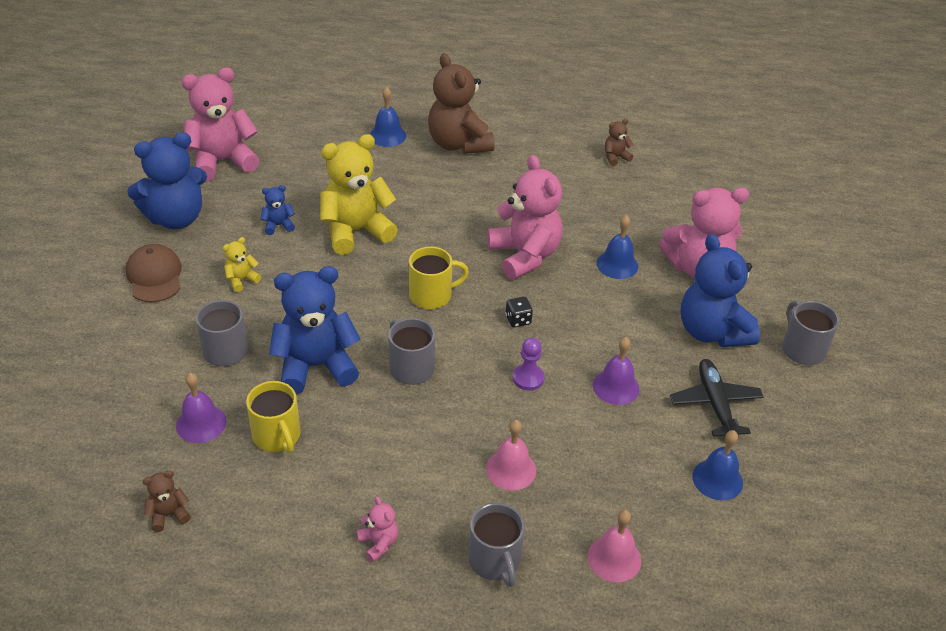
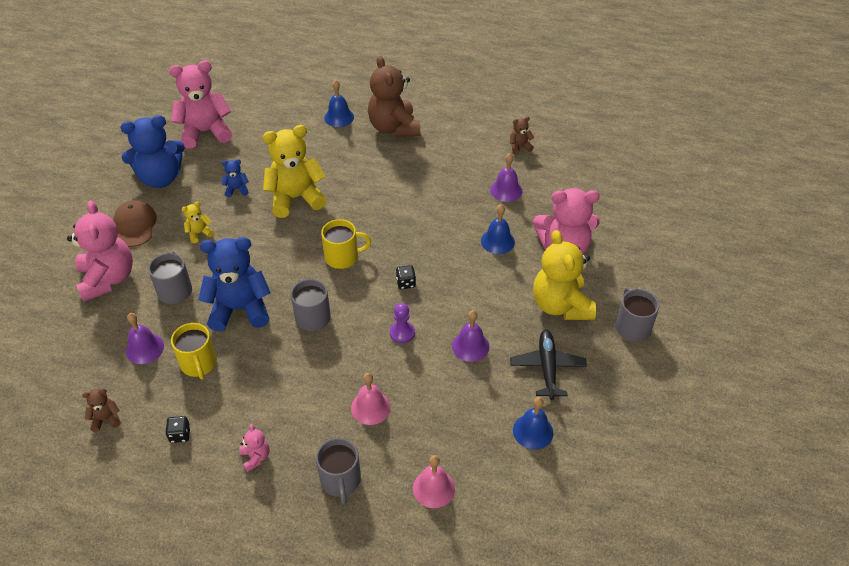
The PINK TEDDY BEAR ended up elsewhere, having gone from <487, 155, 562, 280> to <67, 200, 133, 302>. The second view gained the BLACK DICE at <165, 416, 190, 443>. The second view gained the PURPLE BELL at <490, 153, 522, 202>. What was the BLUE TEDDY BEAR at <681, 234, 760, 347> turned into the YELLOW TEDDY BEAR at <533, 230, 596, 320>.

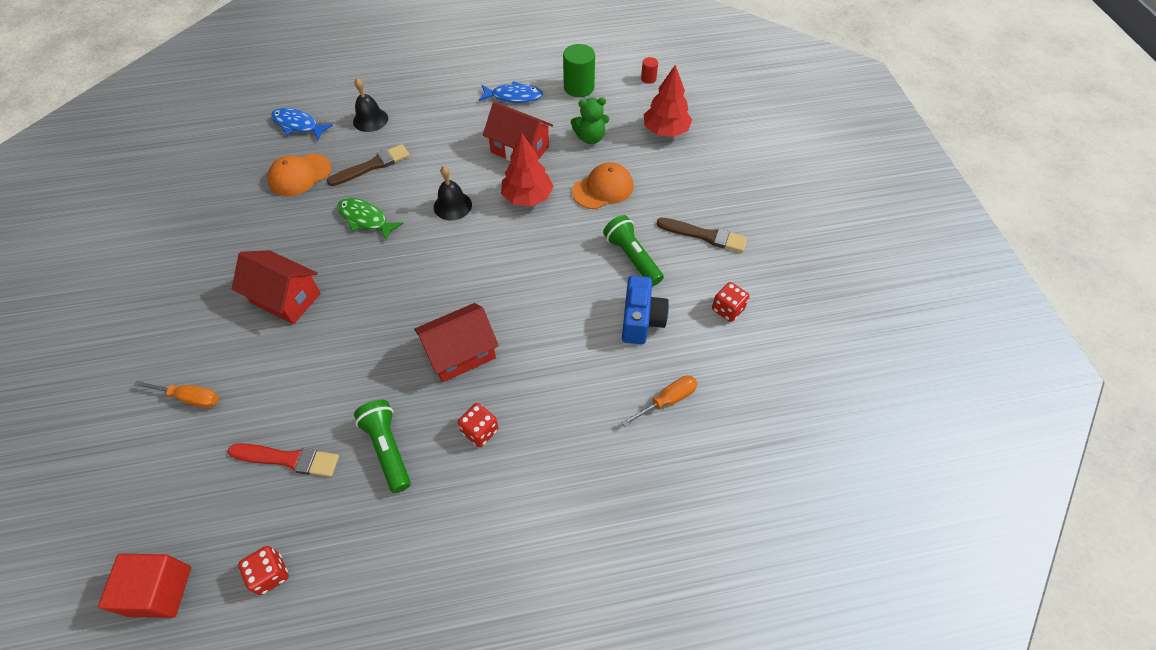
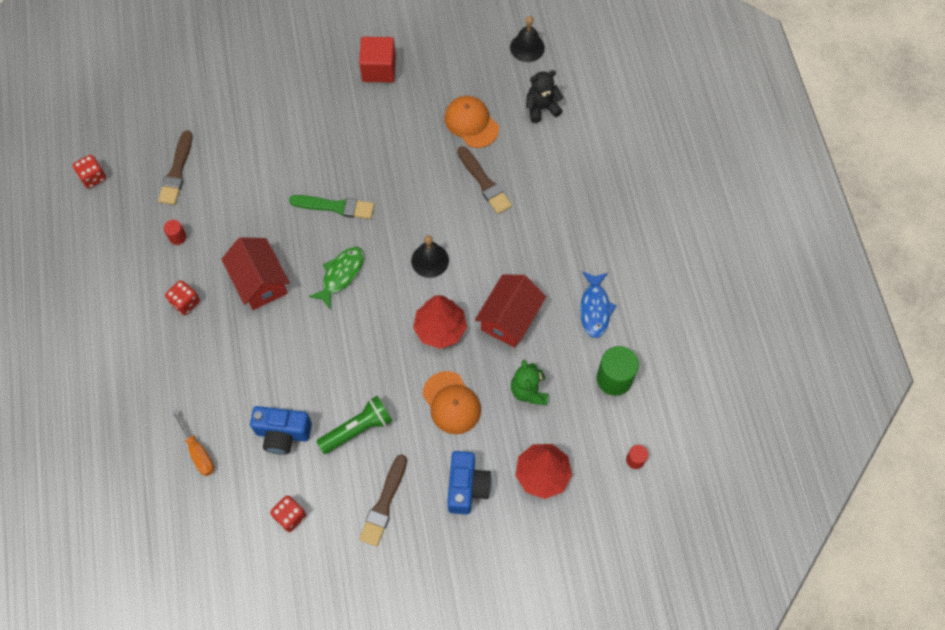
What was the RED BRUSH at <228, 443, 339, 477> turned into the BROWN BRUSH at <158, 130, 193, 205>. Where the GREEN FLASHLIGHT stood at <354, 400, 411, 493>, the RED CYLINDER came to stand at <164, 220, 186, 245>. The second view gained the GREEN BRUSH at <289, 195, 374, 219>. The GREEN FISH ended up elsewhere, having gone from <337, 198, 404, 240> to <309, 247, 364, 309>. The RED CUBE ended up elsewhere, having gone from <98, 554, 191, 618> to <359, 37, 396, 83>. The second view gained the BLUE CAMERA at <447, 451, 492, 514>. The BLACK BELL ended up elsewhere, having gone from <353, 78, 388, 132> to <510, 16, 545, 62>. Where the BLUE FISH stood at <271, 108, 333, 140>, the BLACK TEDDY BEAR came to stand at <526, 70, 563, 123>. The second view lost the ORANGE SCREWDRIVER at <134, 381, 219, 408>. The second view lost the RED HOUSE at <232, 250, 321, 324>.

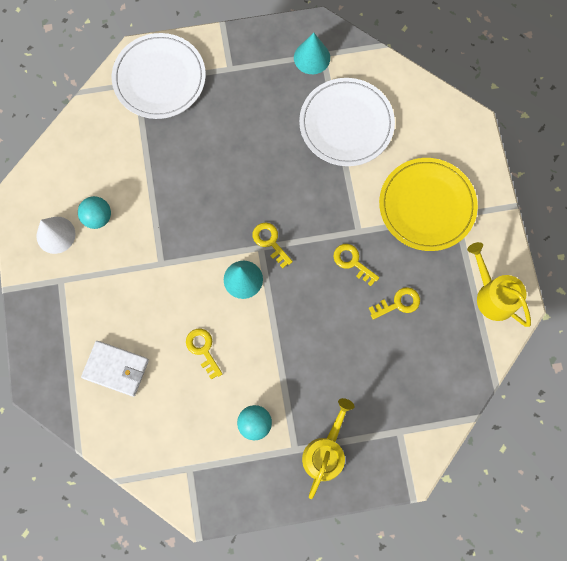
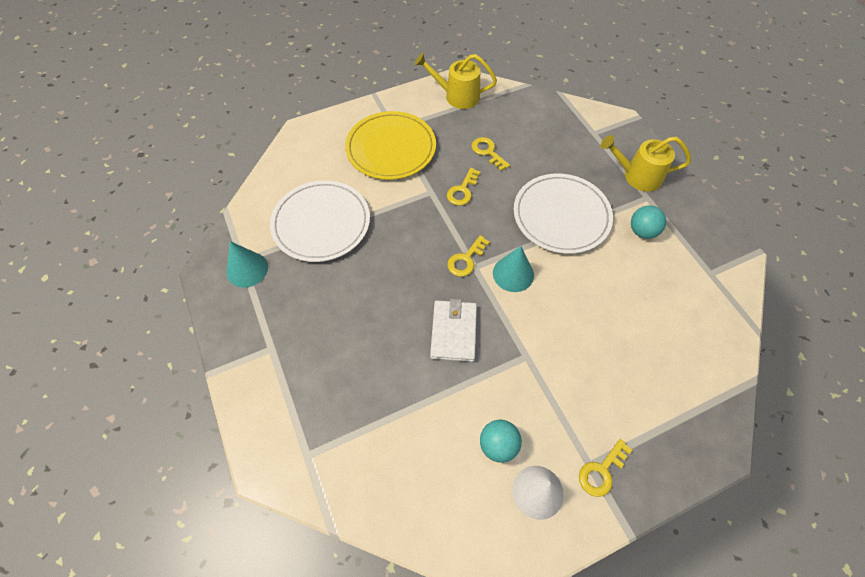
The YELLOW WATERING CAN at <467, 242, 531, 327> ended up facing another way, 60 degrees clockwise from before. The WHITE WALLET ended up elsewhere, having gone from <81, 341, 149, 397> to <430, 299, 477, 362>. The WHITE PLATE ended up elsewhere, having gone from <112, 33, 206, 119> to <514, 174, 613, 254>. The YELLOW KEY ended up elsewhere, having gone from <186, 328, 222, 380> to <579, 439, 632, 497>.

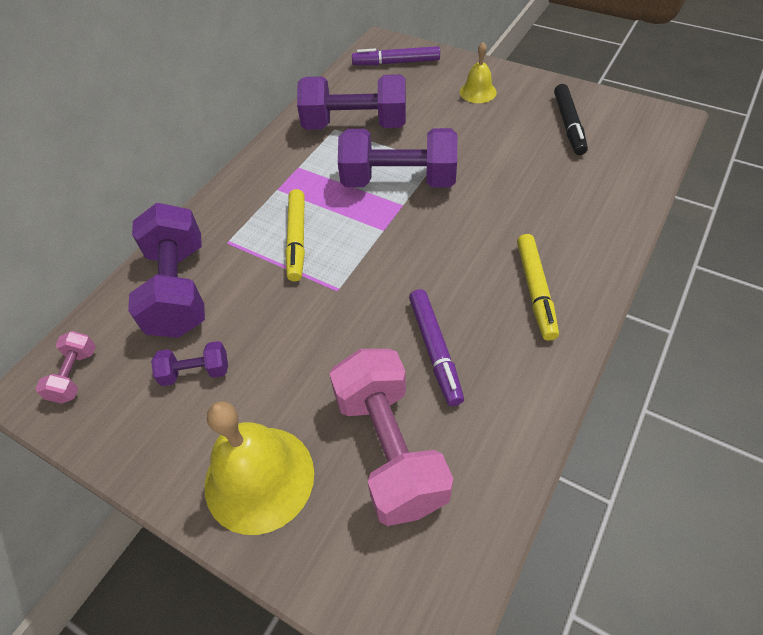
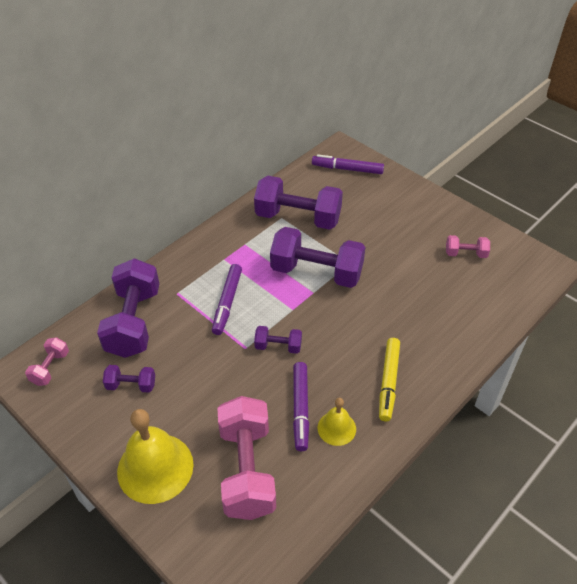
What was the YELLOW MARKER at <285, 189, 305, 281> turned into the PURPLE MARKER at <212, 264, 242, 335>. The second view gained the PURPLE DUMBBELL at <254, 326, 302, 354>. The YELLOW BELL ended up elsewhere, having gone from <460, 42, 497, 103> to <318, 398, 356, 446>. Where the BLACK MARKER stood at <554, 84, 588, 155>, the PINK DUMBBELL came to stand at <446, 235, 490, 258>.

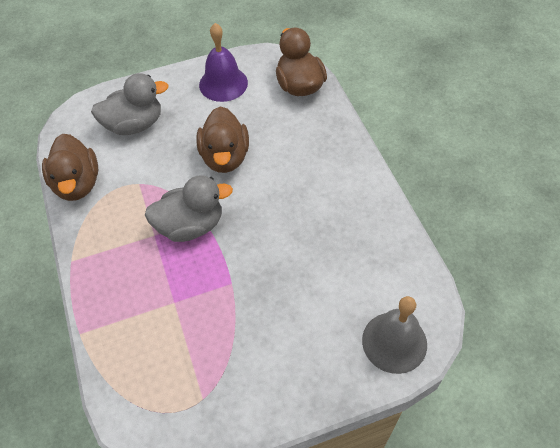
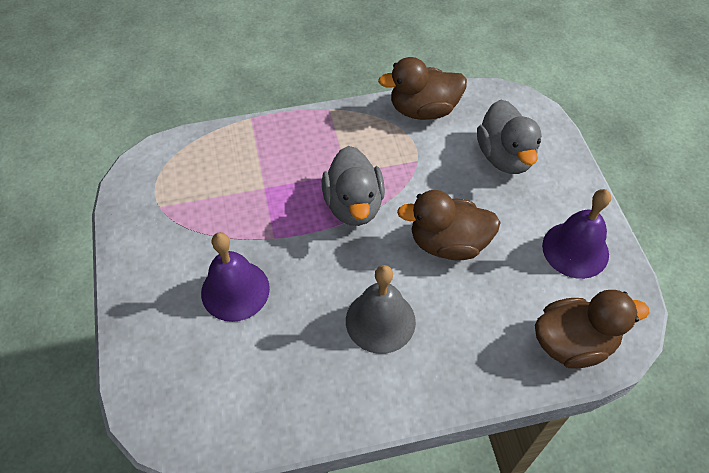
The second view gained the PURPLE BELL at <201, 232, 270, 322>. The GREY BELL ended up elsewhere, having gone from <362, 296, 427, 374> to <346, 265, 416, 354>.

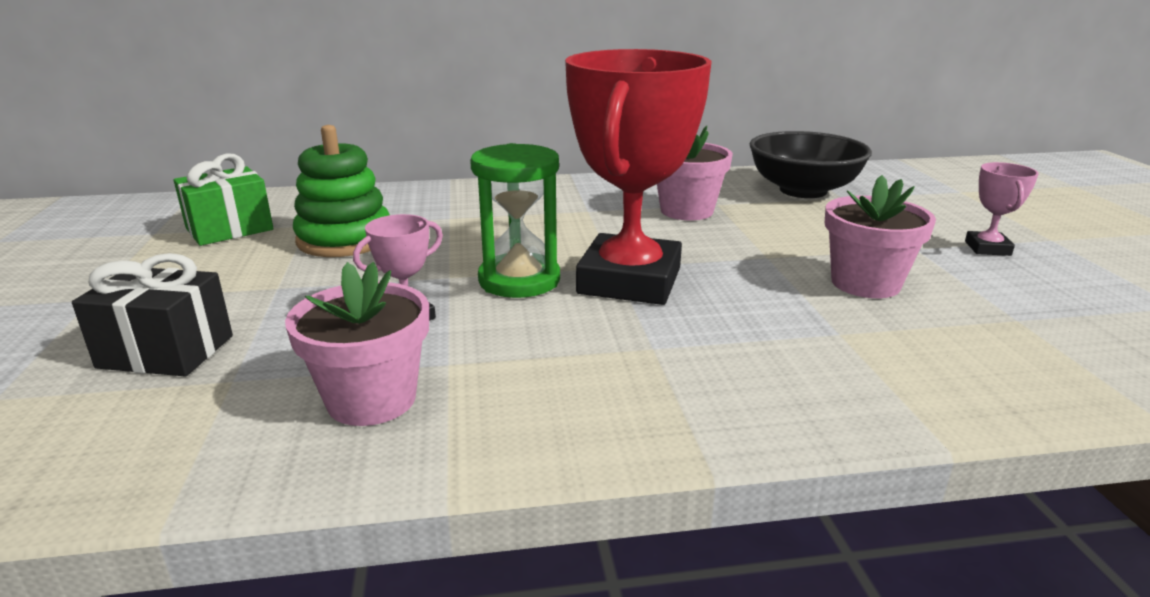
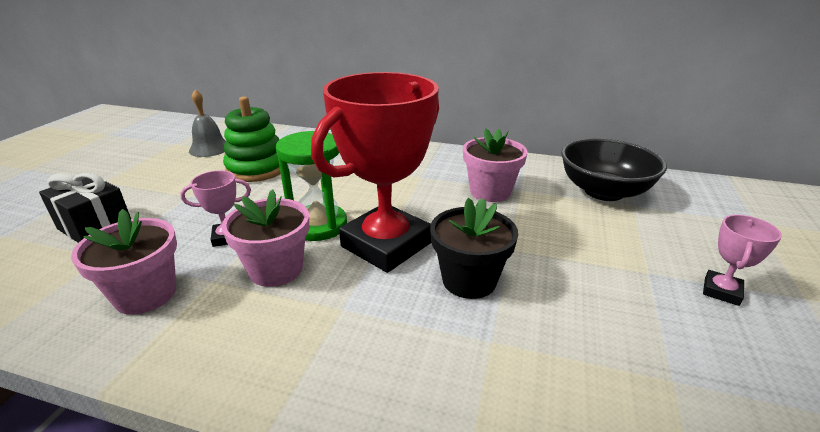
Where the GREEN GIFT stood at <174, 153, 273, 246>, the GREY BELL came to stand at <189, 89, 226, 157>. The PINK FLOWER POT ended up elsewhere, having gone from <825, 175, 936, 298> to <221, 189, 309, 287>. The second view gained the BLACK FLOWER POT at <430, 198, 518, 299>.

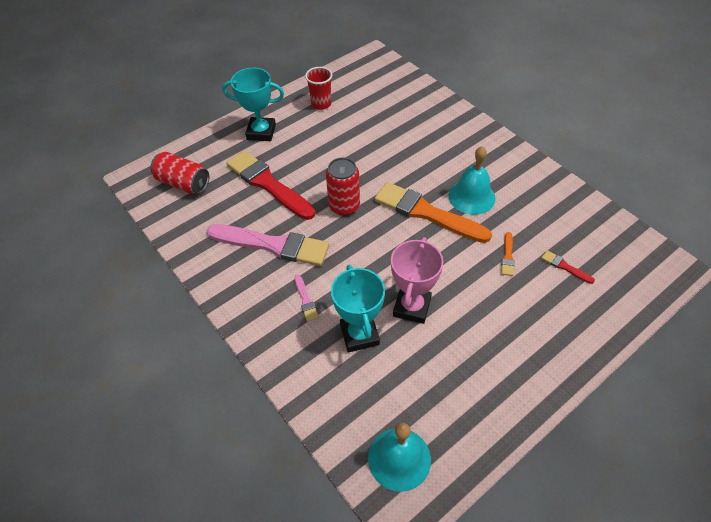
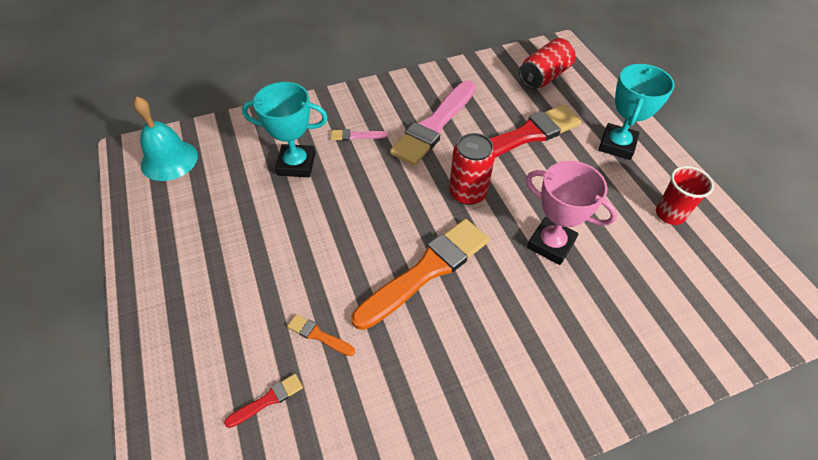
The PINK TROPHY ended up elsewhere, having gone from <391, 237, 443, 324> to <526, 161, 617, 265>. The second view lost the TURQUOISE BELL at <449, 146, 495, 215>.

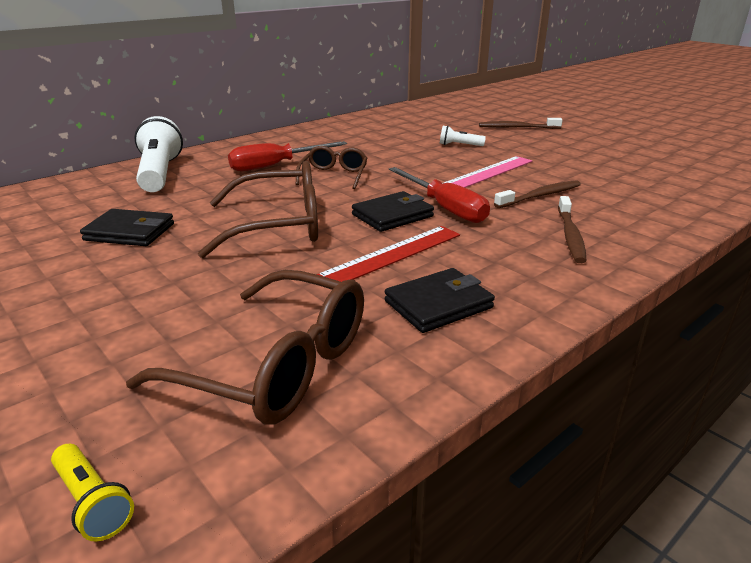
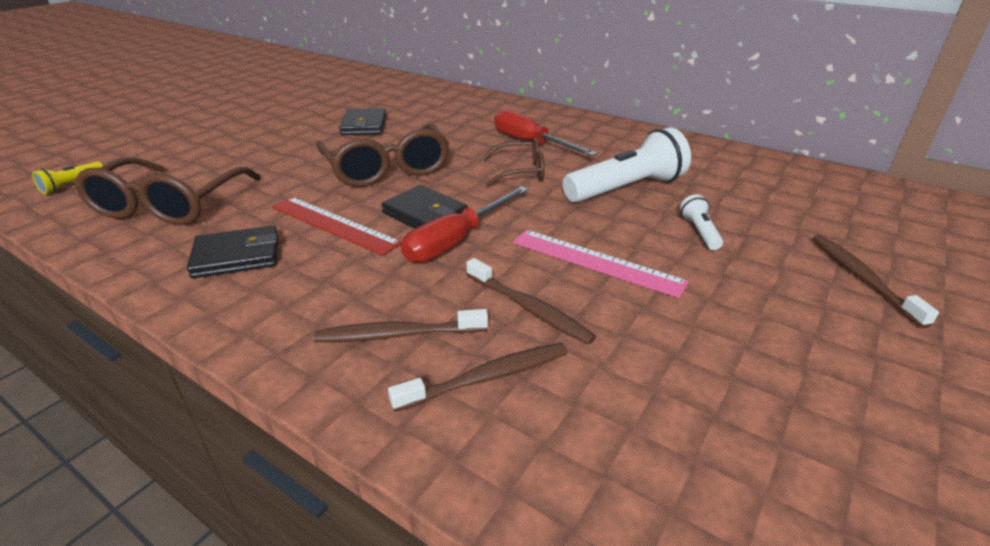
The BLACK WALLET at <385, 268, 495, 333> ended up facing another way, 60 degrees counterclockwise from before. The second view gained the BROWN TOOTHBRUSH at <388, 343, 568, 412>. The WHITE FLASHLIGHT ended up elsewhere, having gone from <134, 116, 183, 192> to <563, 127, 691, 202>.

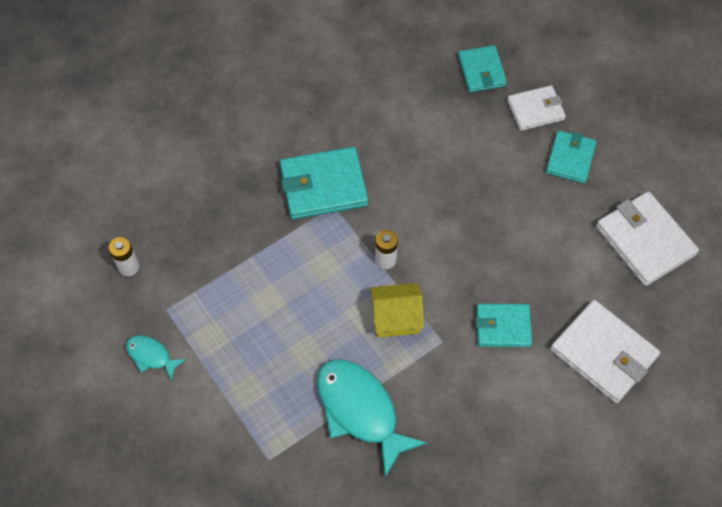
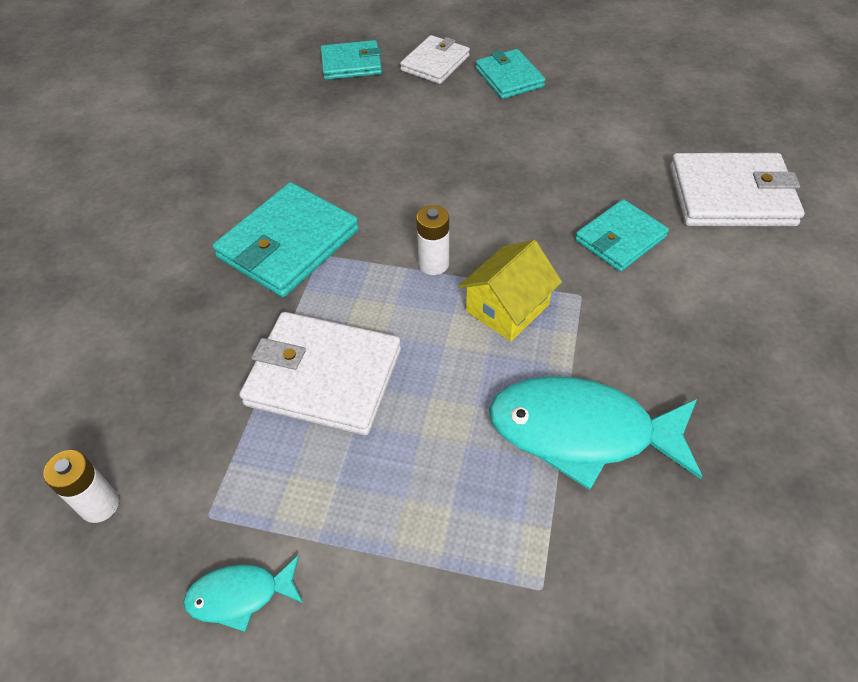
The WHITE WALLET ended up elsewhere, having gone from <596, 191, 699, 286> to <239, 312, 401, 435>. The TURQUOISE WALLET at <458, 45, 507, 92> ended up facing another way, 45 degrees counterclockwise from before.

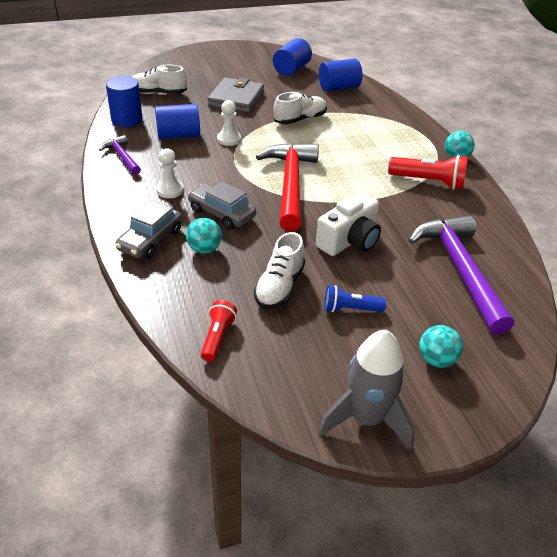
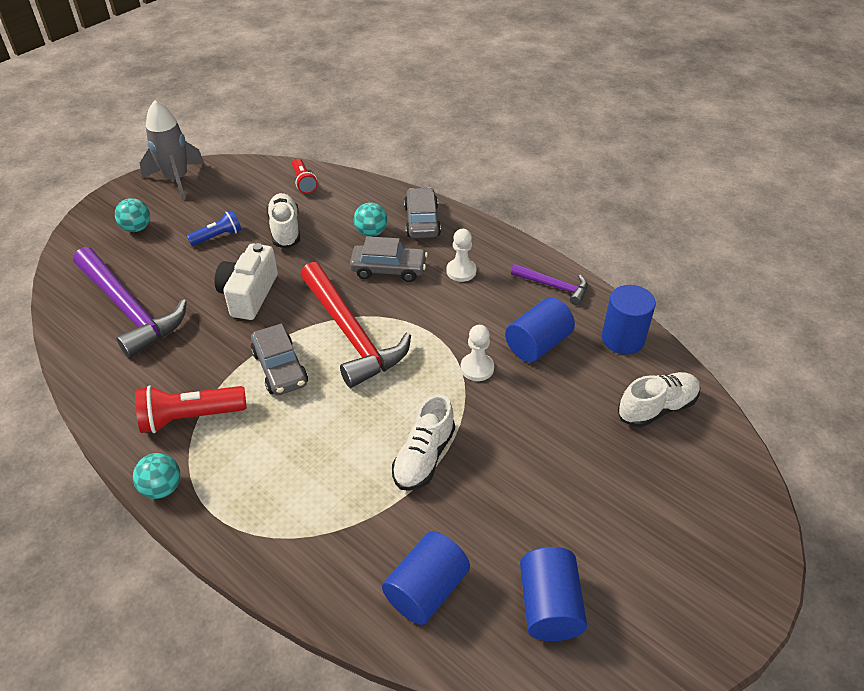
The second view gained the GREY CAR at <251, 324, 308, 395>. The second view lost the GREY WALLET at <208, 77, 264, 112>.

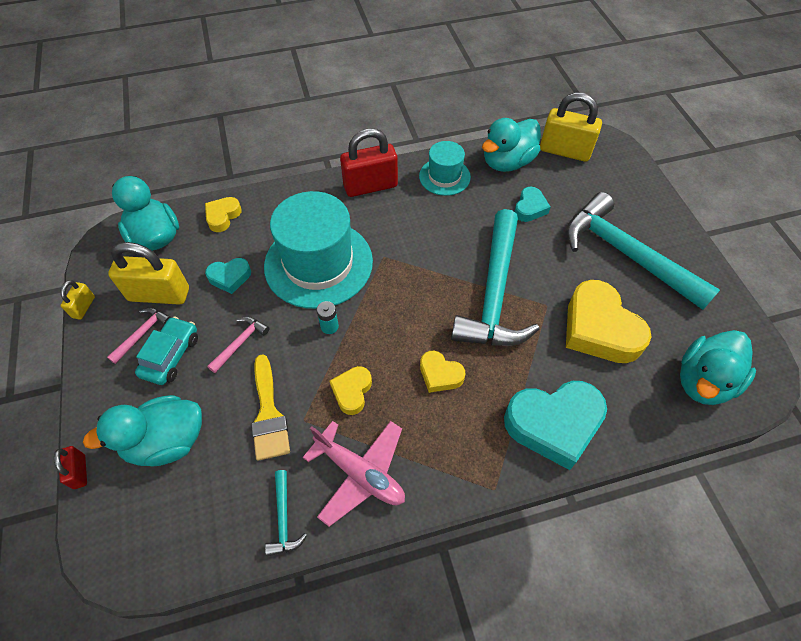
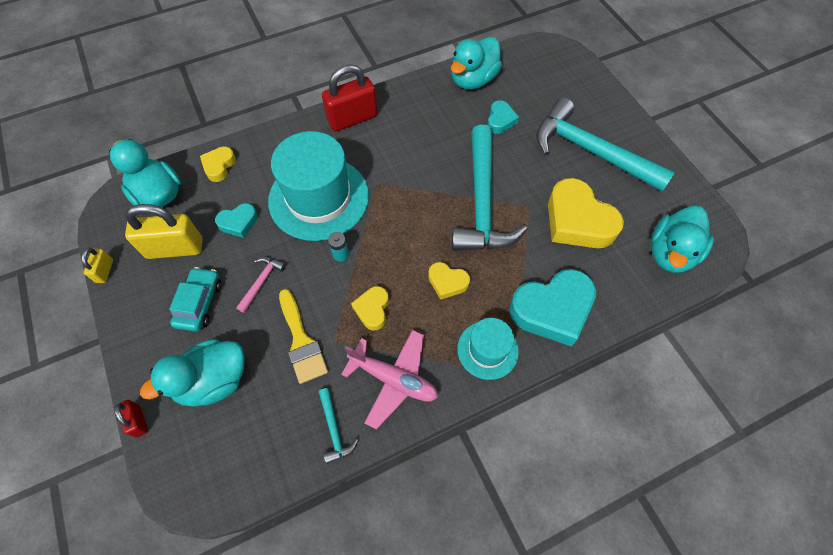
The TURQUOISE HAT ended up elsewhere, having gone from <419, 141, 471, 196> to <457, 318, 519, 380>. The second view lost the PINK HAMMER at <107, 308, 171, 364>. The second view lost the YELLOW PADLOCK at <540, 92, 602, 162>.

